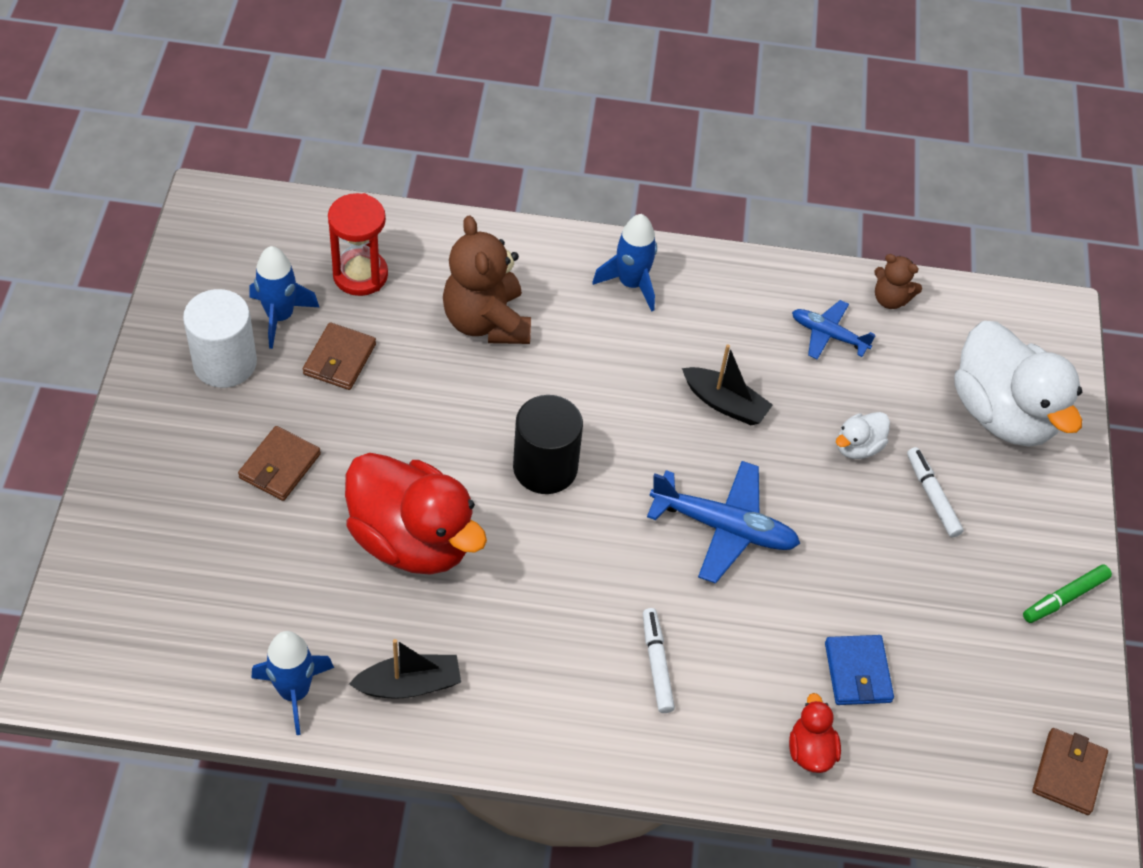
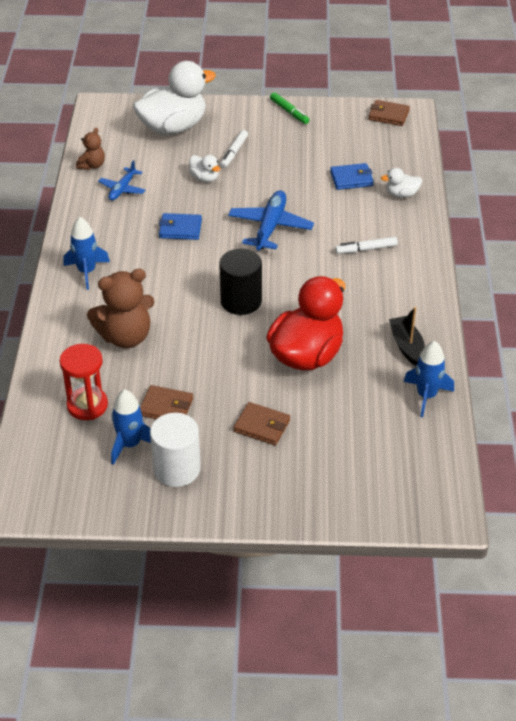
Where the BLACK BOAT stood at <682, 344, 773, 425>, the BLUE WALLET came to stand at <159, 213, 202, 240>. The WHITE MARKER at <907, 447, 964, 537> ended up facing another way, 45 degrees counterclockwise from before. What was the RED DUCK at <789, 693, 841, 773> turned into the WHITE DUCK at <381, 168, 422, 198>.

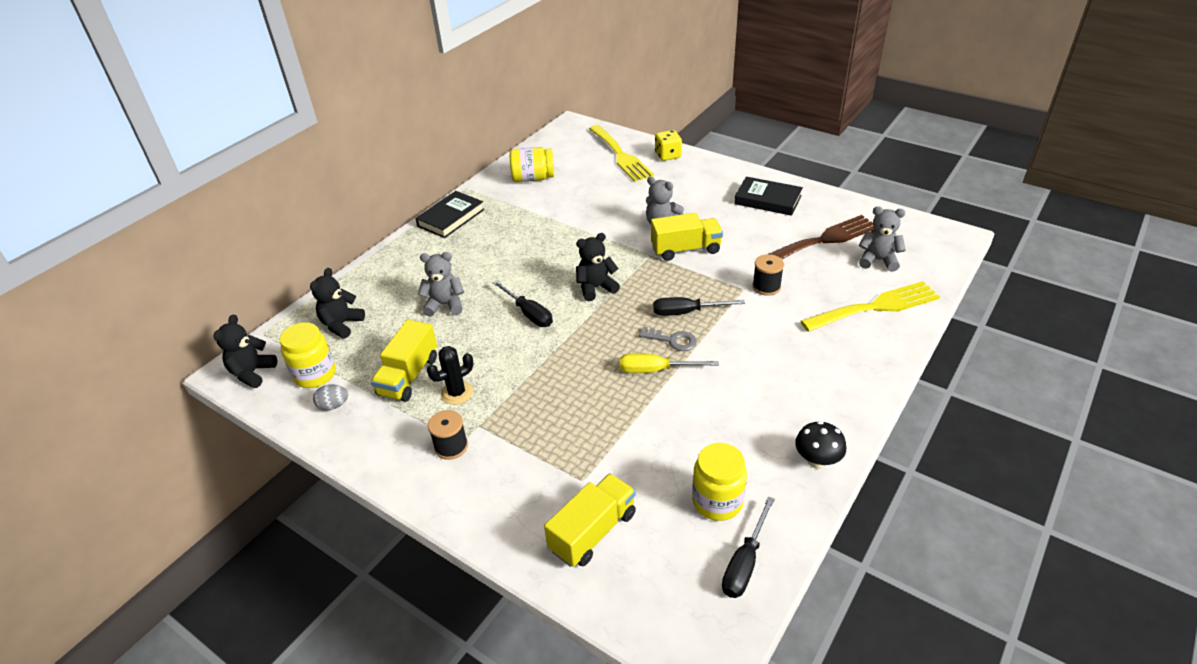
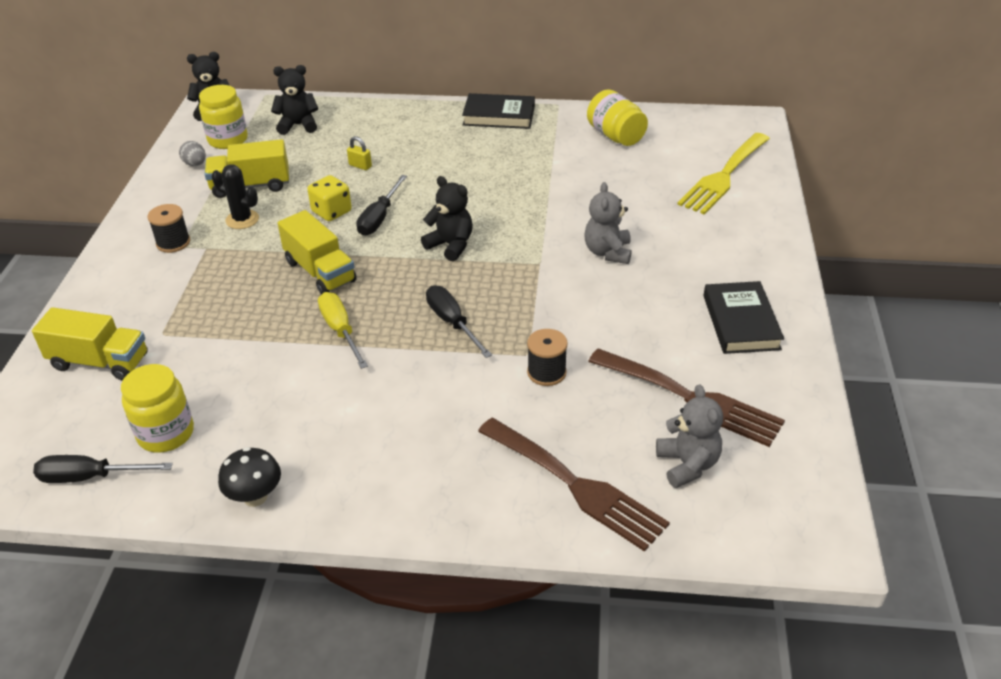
The YELLOW TRUCK ended up elsewhere, having gone from <651, 213, 723, 261> to <278, 210, 357, 294>. The YELLOW DICE ended up elsewhere, having gone from <655, 130, 682, 161> to <307, 175, 352, 221>. Where the GREY TEDDY BEAR stood at <418, 252, 464, 317>, the YELLOW PADLOCK came to stand at <347, 136, 372, 170>. What was the YELLOW FORK at <801, 281, 940, 332> turned into the BROWN FORK at <478, 418, 670, 552>. The second view lost the GREY KEY at <639, 327, 697, 351>.

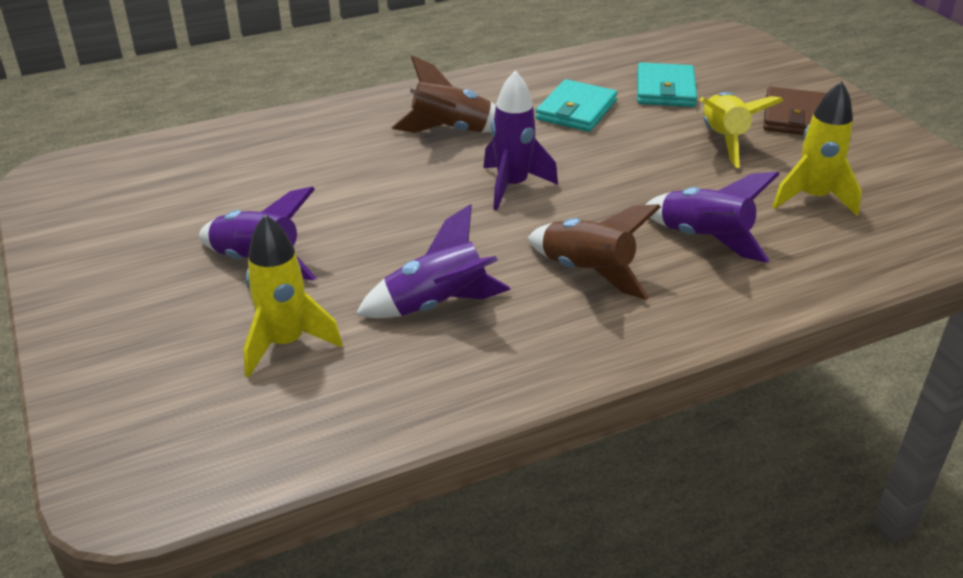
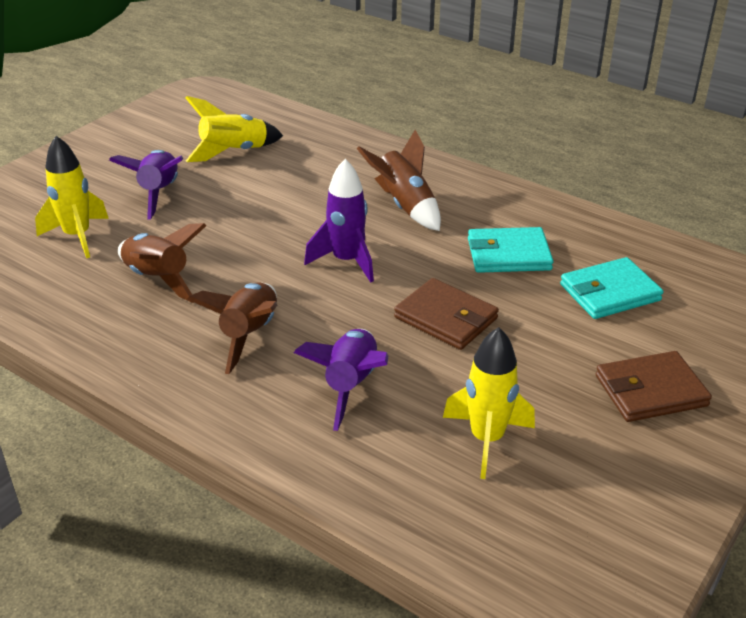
What was the PURPLE ROCKET at <356, 204, 511, 319> turned into the BROWN ROCKET at <118, 223, 207, 303>. The YELLOW ROCKET ended up elsewhere, having gone from <700, 92, 783, 168> to <186, 96, 283, 162>. The second view gained the BROWN WALLET at <394, 278, 499, 350>.

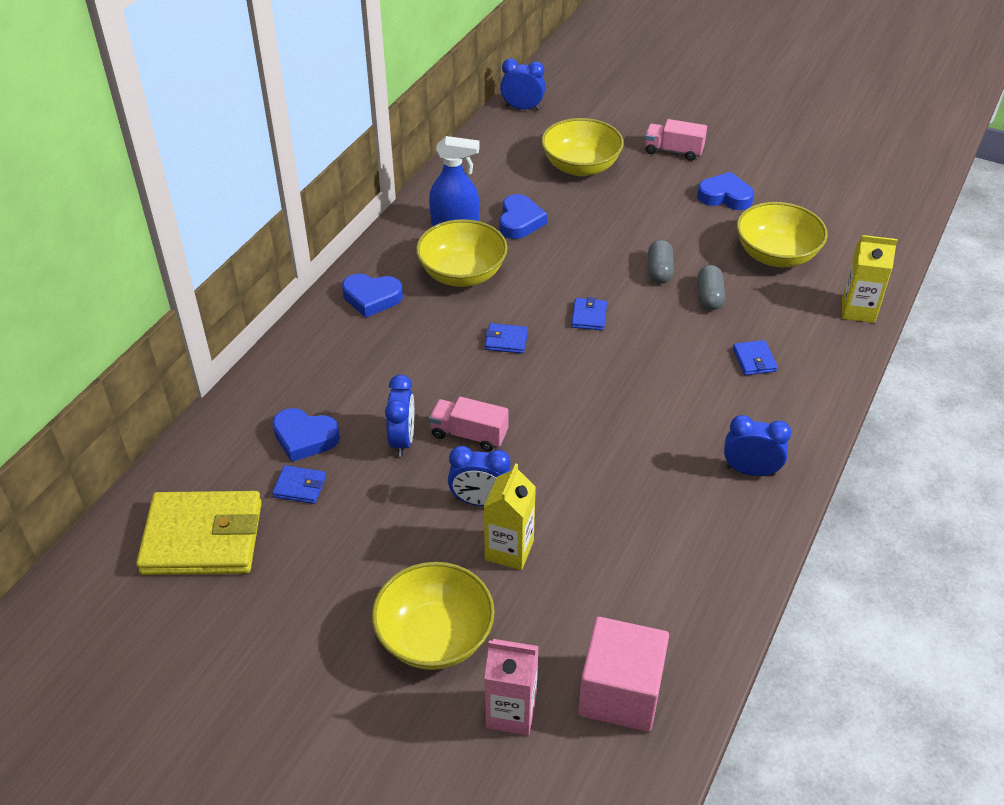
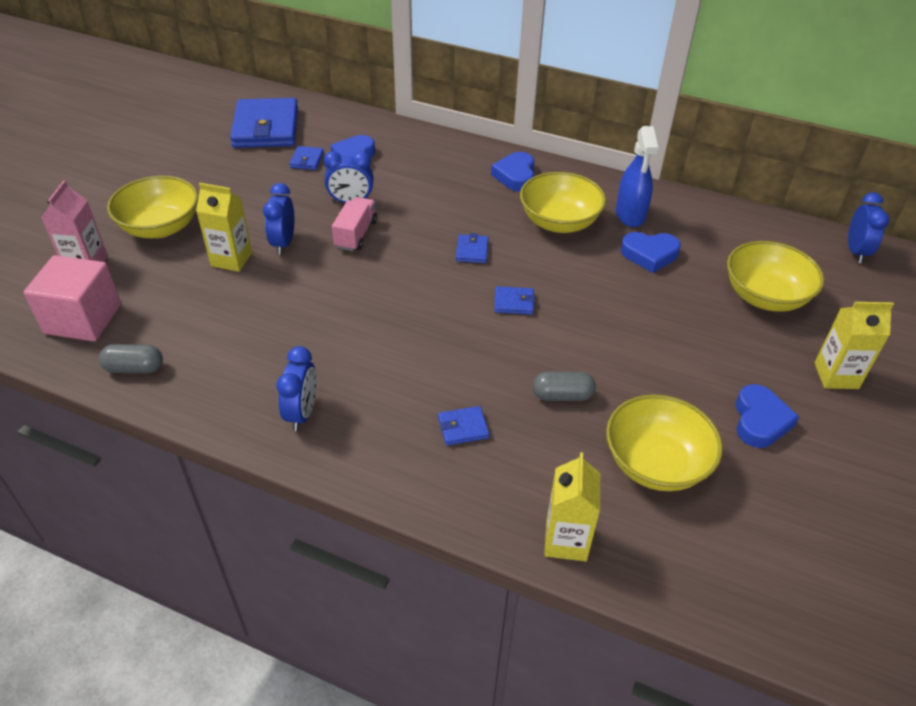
The GREY CAPSULE ended up elsewhere, having gone from <648, 240, 674, 283> to <99, 344, 163, 373>. What was the YELLOW WALLET at <136, 491, 262, 575> turned into the BLUE WALLET at <230, 98, 298, 148>. Where the PINK TRUCK stood at <645, 119, 707, 161>, the YELLOW CARTON came to stand at <814, 302, 894, 389>.

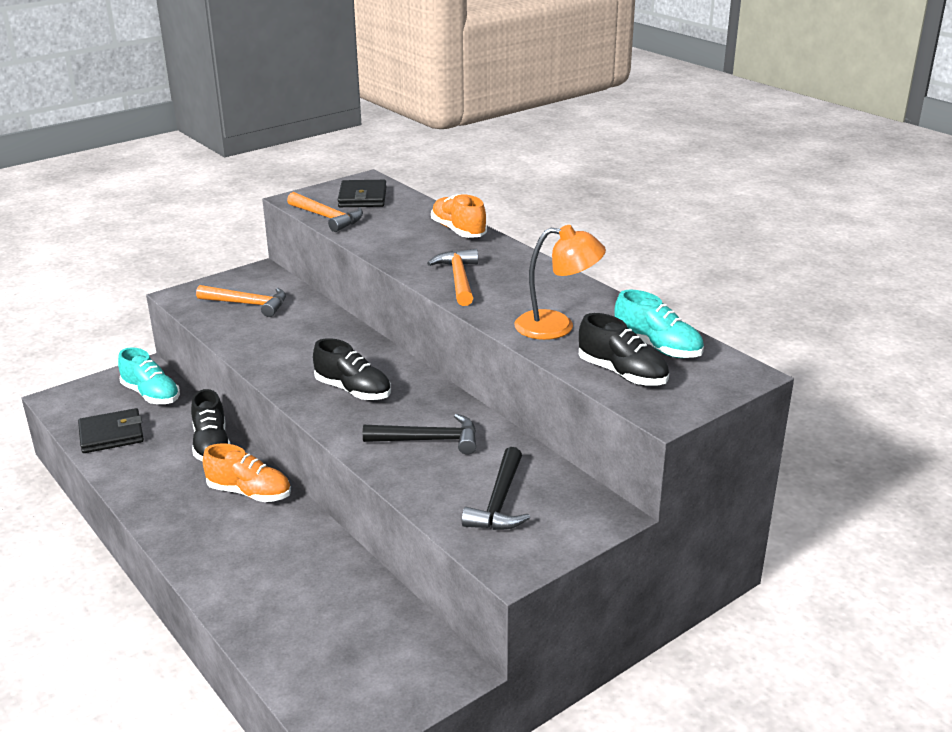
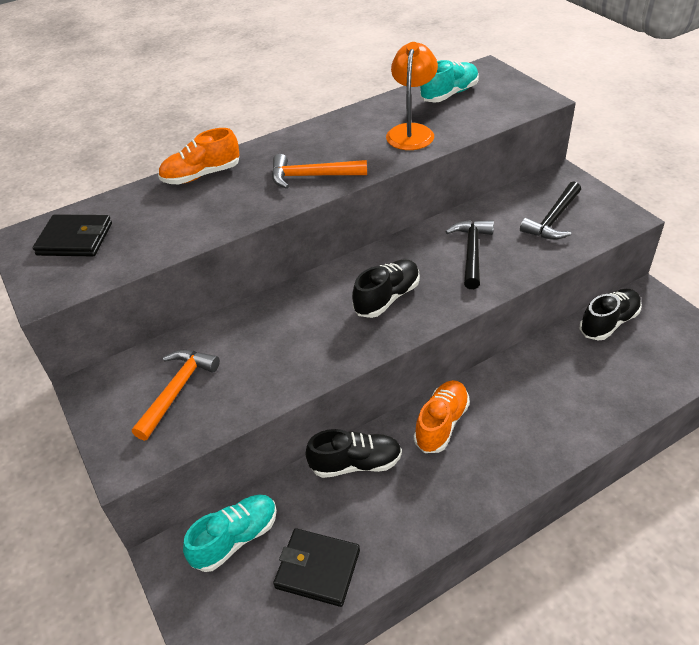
The BLACK WALLET at <78, 408, 144, 453> ended up facing another way, 60 degrees counterclockwise from before. The BLACK HAMMER at <462, 447, 530, 530> ended up facing another way, 105 degrees clockwise from before. The BLACK SHOE ended up elsewhere, having gone from <579, 313, 669, 386> to <580, 289, 642, 340>. The second view lost the ORANGE HAMMER at <287, 192, 363, 232>.

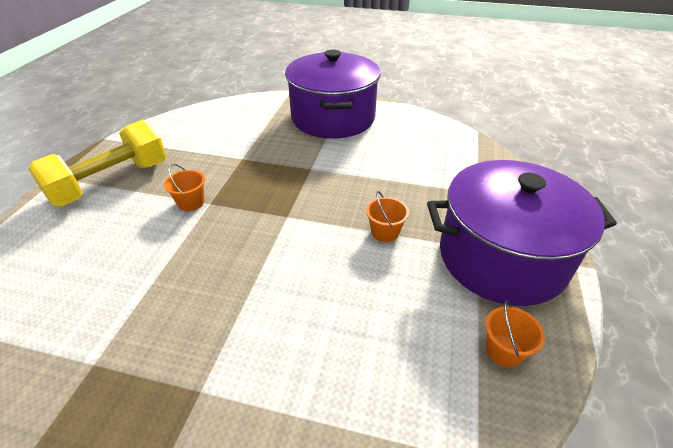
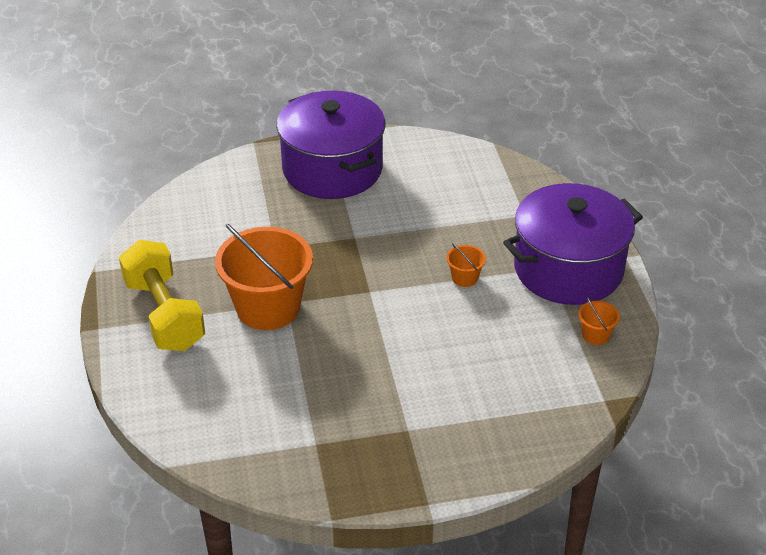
The YELLOW DUMBBELL at <28, 120, 166, 206> ended up facing another way, 45 degrees counterclockwise from before. The size of the ORANGE BUCKET at <164, 164, 205, 211> changed by a factor of 2.38.

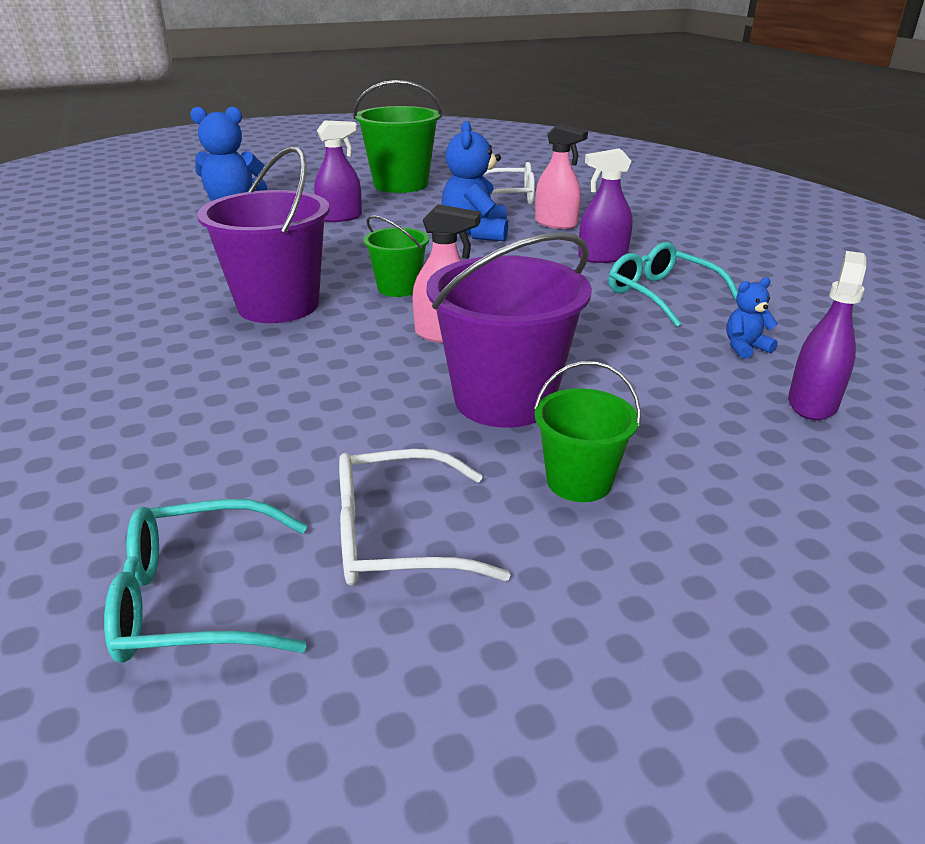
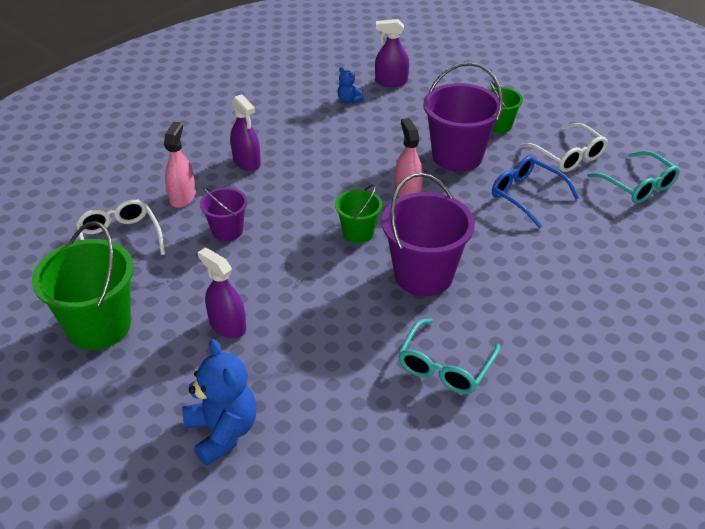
Where the BLUE TEDDY BEAR stood at <441, 121, 508, 241>, the PURPLE BUCKET came to stand at <200, 187, 248, 241>. The TURQUOISE GLASSES ended up elsewhere, having gone from <608, 242, 738, 327> to <398, 318, 500, 394>. The second view gained the BLUE GLASSES at <492, 156, 579, 228>.

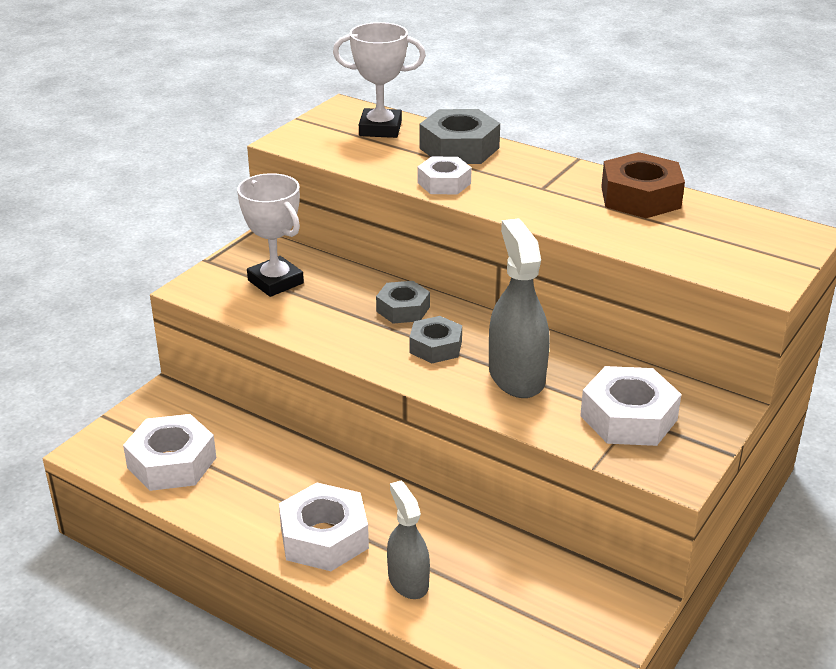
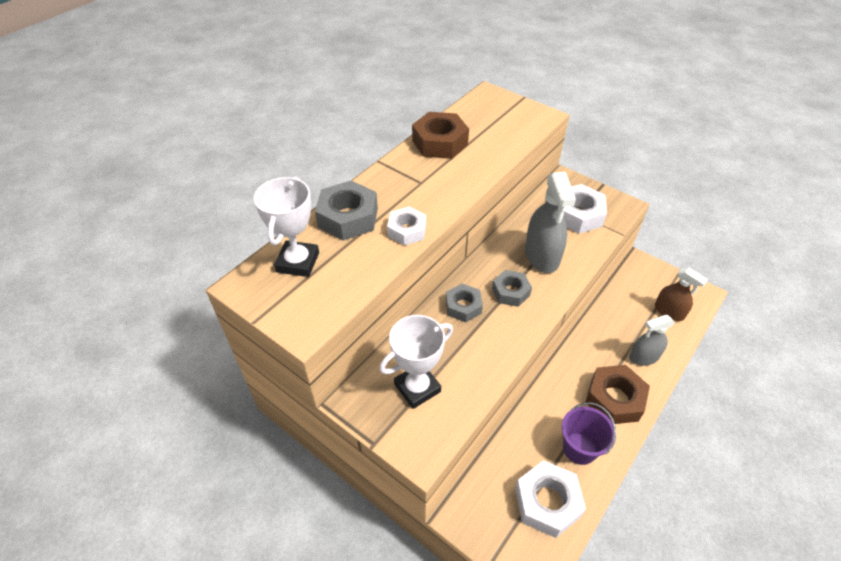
The GREY SPRAY BOTTLE at <489, 218, 550, 398> ended up facing another way, 90 degrees counterclockwise from before. The second view gained the PURPLE BUCKET at <562, 402, 616, 465>. What was the WHITE NUT at <279, 483, 369, 571> turned into the BROWN NUT at <586, 365, 650, 424>. The second view gained the BROWN SPRAY BOTTLE at <655, 267, 708, 321>.

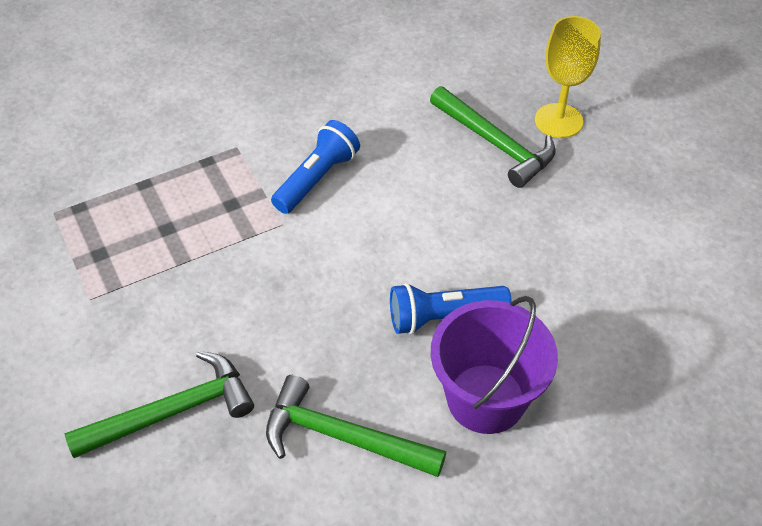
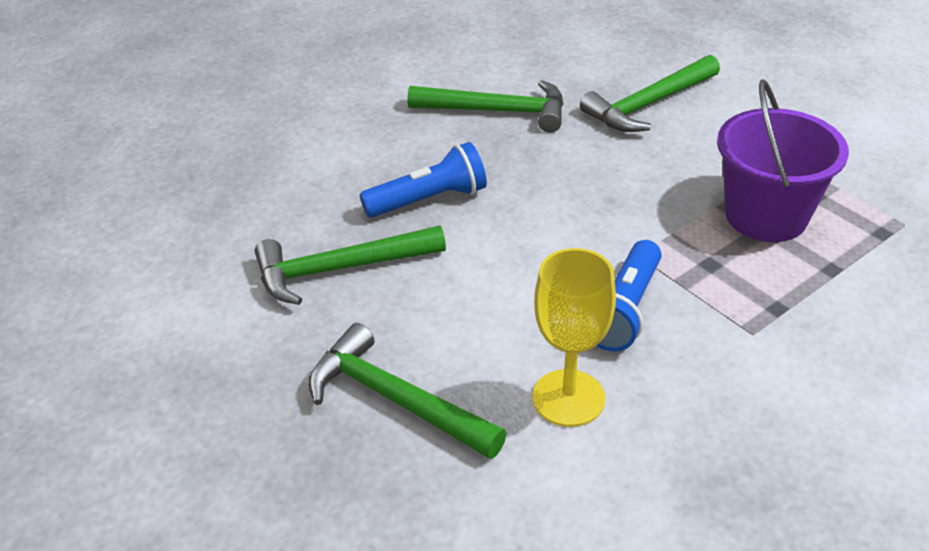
The second view gained the GREEN HAMMER at <255, 226, 446, 305>. The YELLOW GOBLET ended up elsewhere, having gone from <535, 16, 601, 138> to <532, 248, 616, 427>. The PURPLE BUCKET ended up elsewhere, having gone from <431, 296, 558, 434> to <717, 79, 849, 242>.

